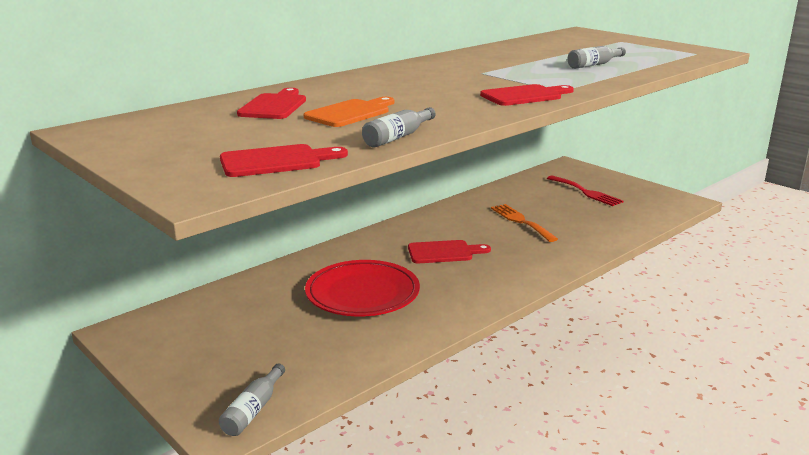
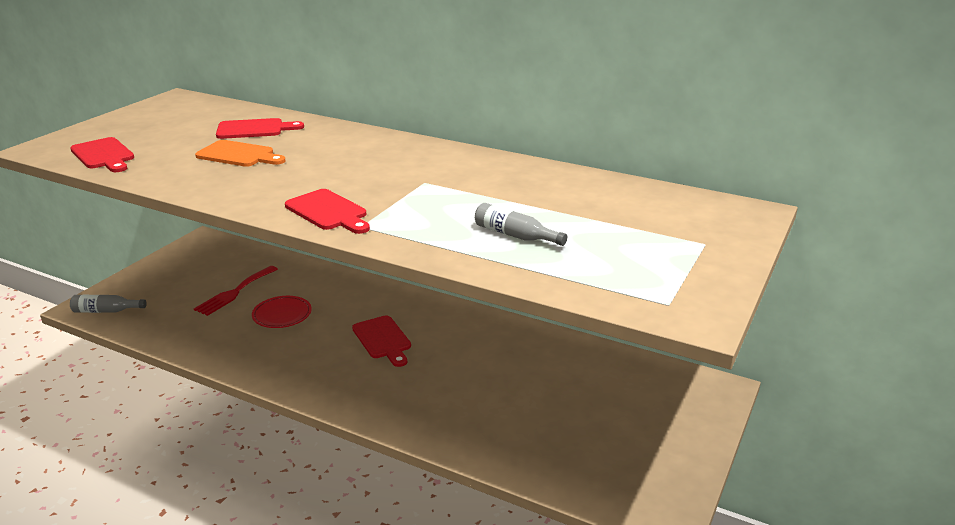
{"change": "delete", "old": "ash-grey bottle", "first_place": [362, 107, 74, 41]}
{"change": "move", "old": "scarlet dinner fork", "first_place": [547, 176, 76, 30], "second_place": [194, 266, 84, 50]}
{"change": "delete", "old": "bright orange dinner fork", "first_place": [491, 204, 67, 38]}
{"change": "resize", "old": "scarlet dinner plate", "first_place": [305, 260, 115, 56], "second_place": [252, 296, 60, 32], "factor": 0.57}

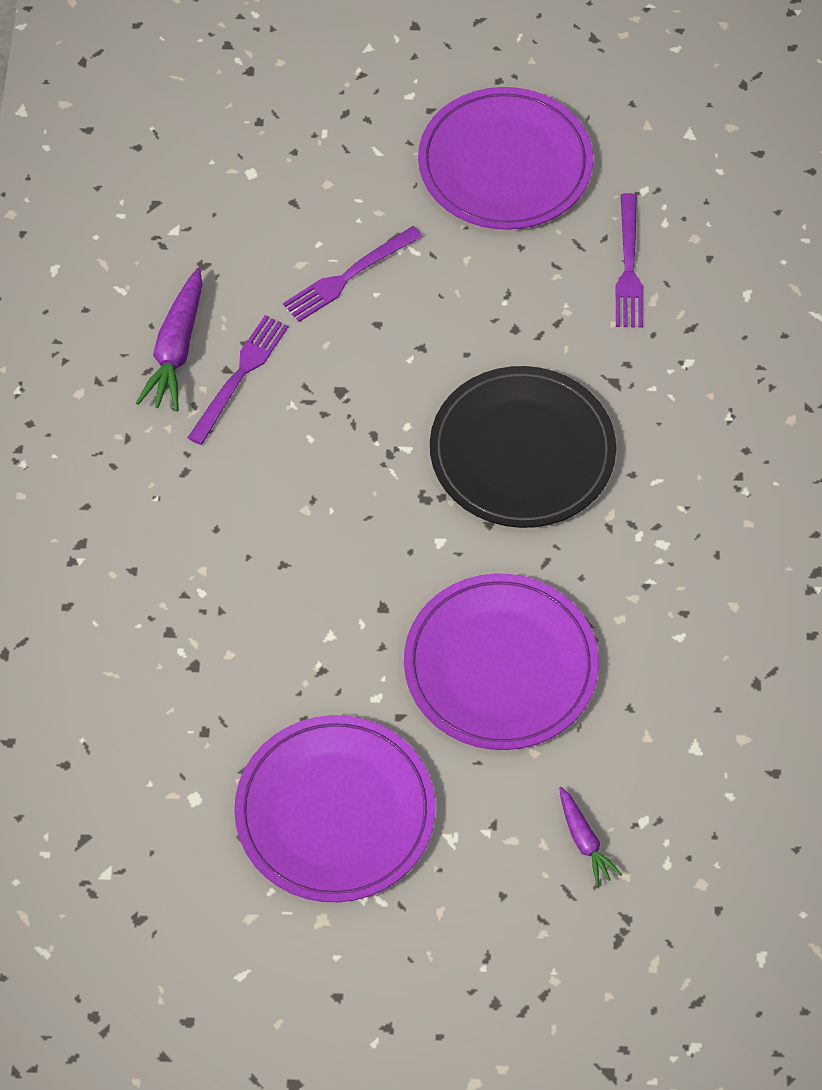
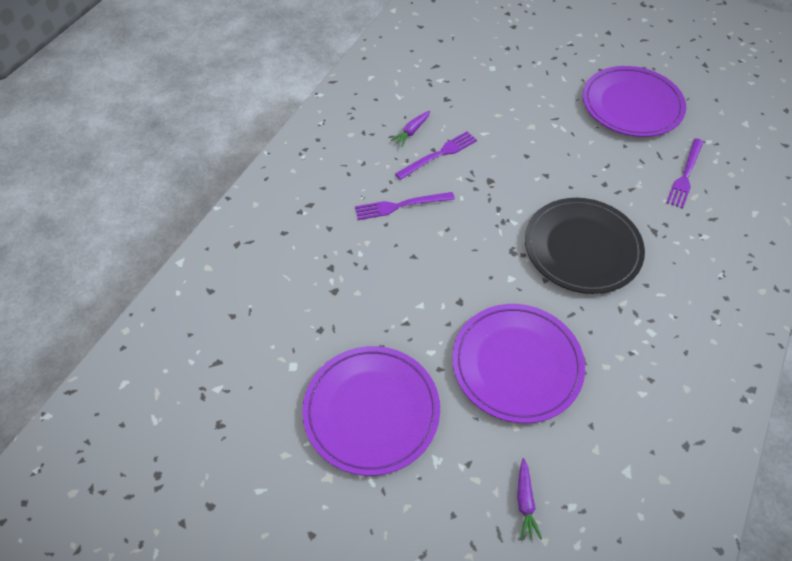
{"change": "move", "old": "purple dinner fork", "first_place": [283, 226, 139, 96], "second_place": [355, 192, 100, 28]}
{"change": "resize", "old": "purple carrot", "first_place": [136, 268, 66, 143], "second_place": [391, 111, 40, 36], "factor": 0.59}

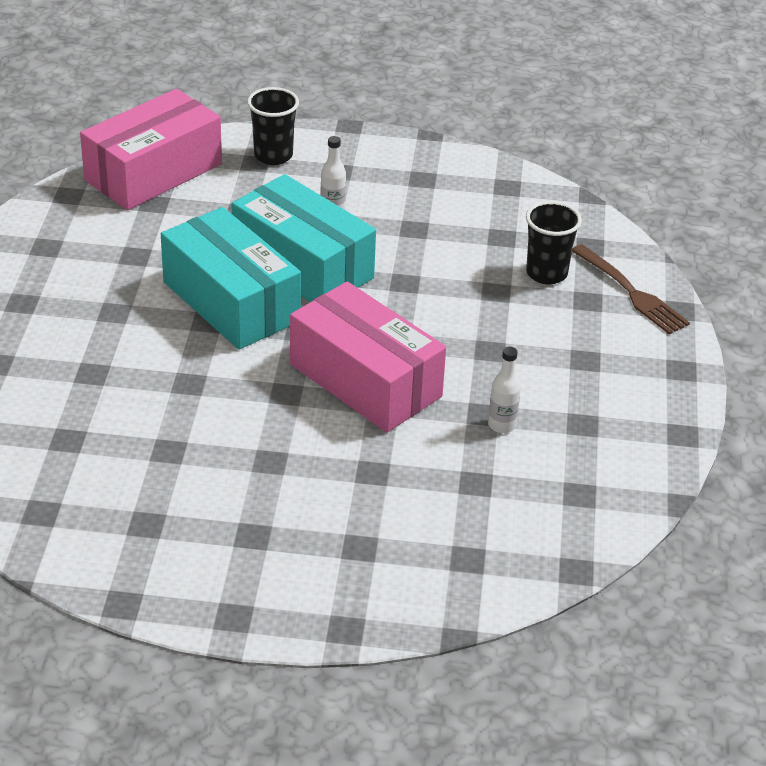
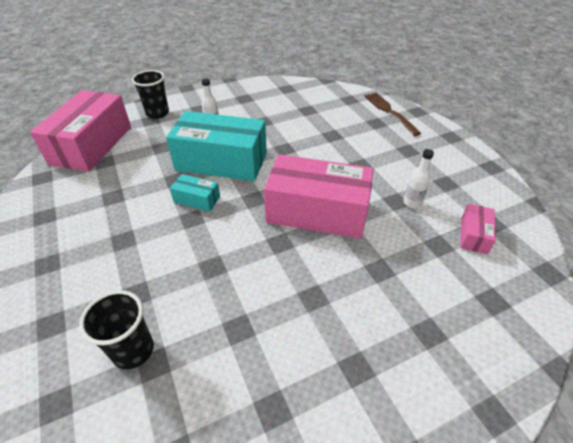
{"change": "move", "old": "jet-black beaker", "first_place": [526, 201, 56, 83], "second_place": [79, 290, 75, 79]}
{"change": "resize", "old": "aqua parcel", "first_place": [161, 207, 140, 143], "second_place": [170, 174, 50, 38], "factor": 0.44}
{"change": "rotate", "old": "russet dinner fork", "first_place": [572, 244, 118, 90], "second_place": [364, 93, 57, 43], "degrees": -135}
{"change": "insert", "new": "pink parcel", "second_place": [461, 204, 35, 51]}

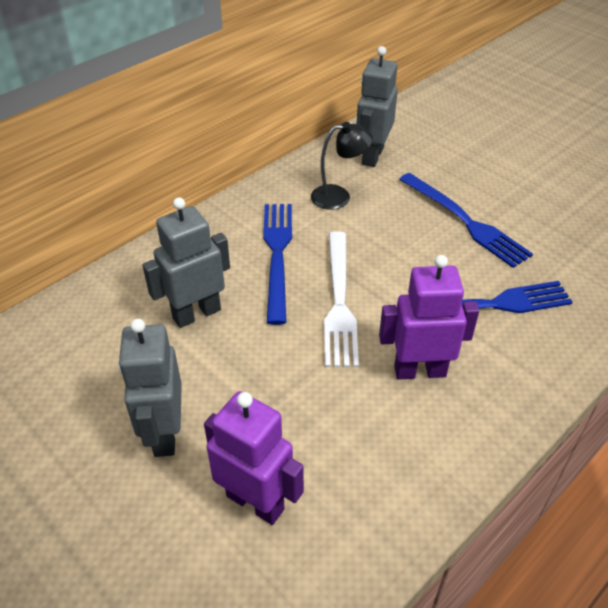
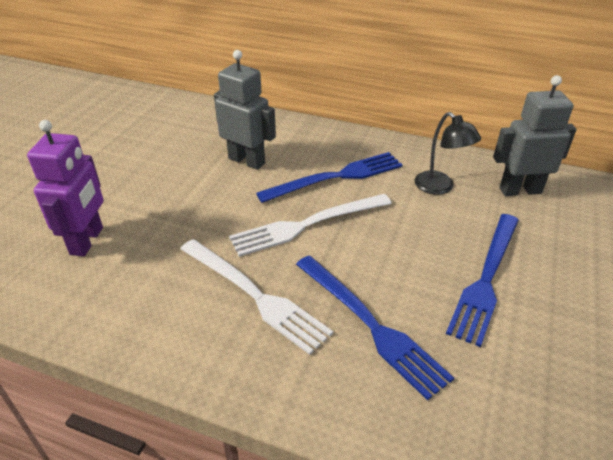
{"change": "replace", "old": "purple robot", "new": "pure white dinner fork", "first_place": [379, 255, 100, 124], "second_place": [181, 239, 152, 116]}
{"change": "delete", "old": "ash-grey robot", "first_place": [118, 319, 64, 138]}

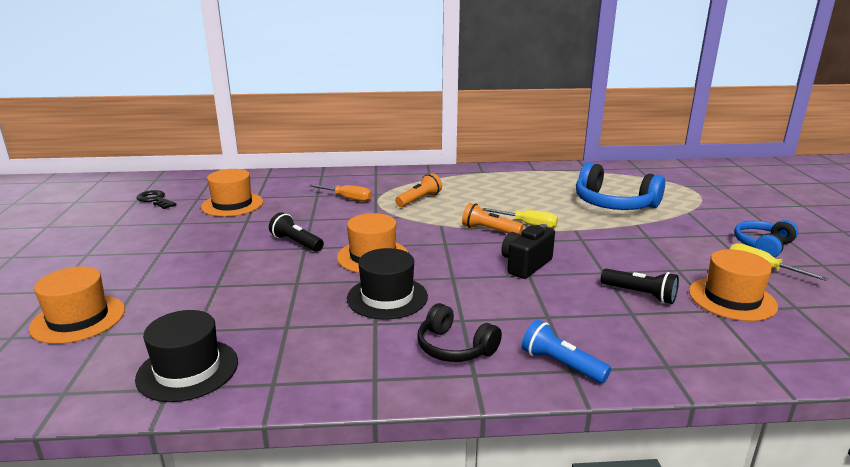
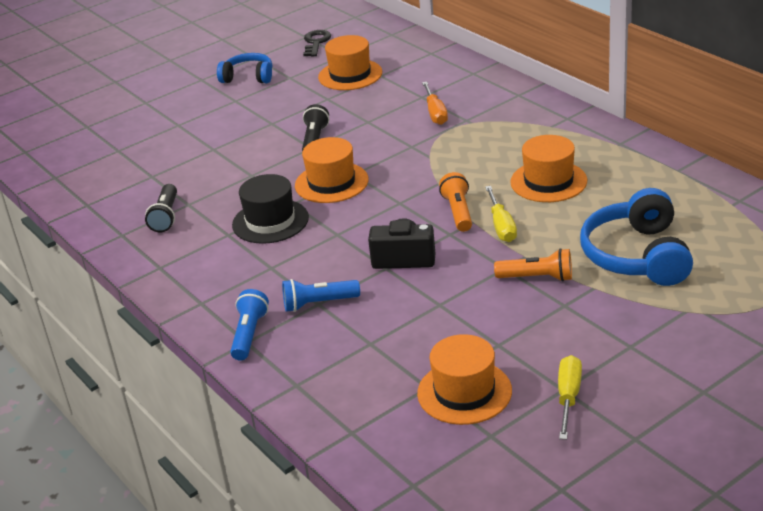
{"change": "move", "old": "bright orange flashlight", "first_place": [395, 173, 47, 34], "second_place": [494, 248, 78, 34]}
{"change": "move", "old": "blue over-ear headphones", "first_place": [734, 220, 64, 38], "second_place": [217, 53, 55, 30]}
{"change": "move", "old": "bright orange hat", "first_place": [29, 266, 96, 78], "second_place": [510, 135, 77, 67]}
{"change": "move", "old": "jet-black flashlight", "first_place": [601, 269, 78, 35], "second_place": [145, 184, 32, 48]}
{"change": "delete", "old": "jet-black over-ear headphones", "first_place": [417, 303, 85, 59]}
{"change": "delete", "old": "jet-black hat", "first_place": [135, 310, 103, 92]}
{"change": "insert", "new": "blue flashlight", "second_place": [282, 279, 78, 33]}

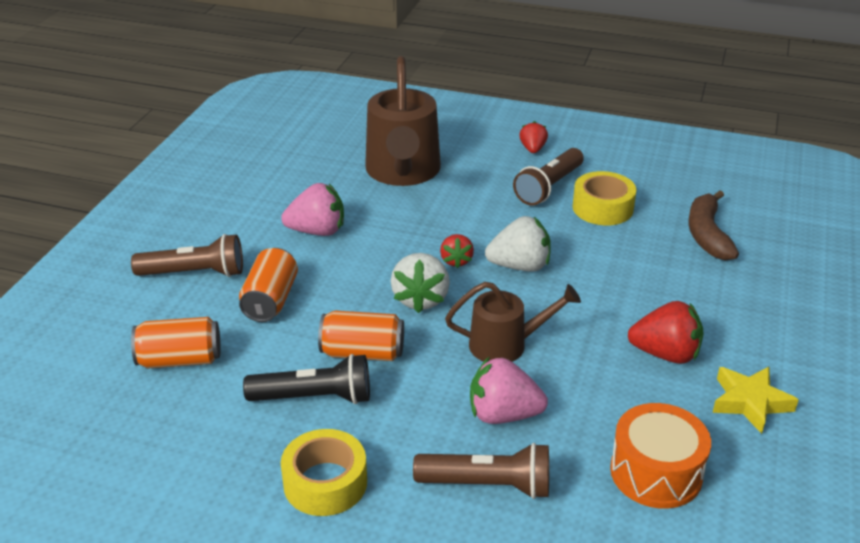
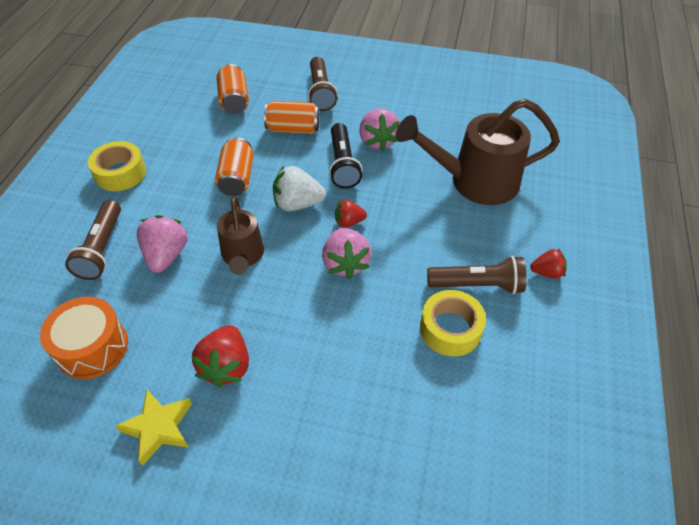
{"change": "rotate", "old": "russet flashlight", "first_place": [513, 148, 71, 58], "second_place": [427, 256, 99, 38], "degrees": 150}
{"change": "delete", "old": "russet banana", "first_place": [689, 190, 50, 71]}
{"change": "recolor", "old": "pure white strawberry", "new": "pink strawberry", "first_place": [485, 216, 66, 56], "second_place": [322, 228, 50, 51]}
{"change": "move", "old": "jet-black flashlight", "first_place": [243, 354, 127, 50], "second_place": [329, 123, 33, 66]}

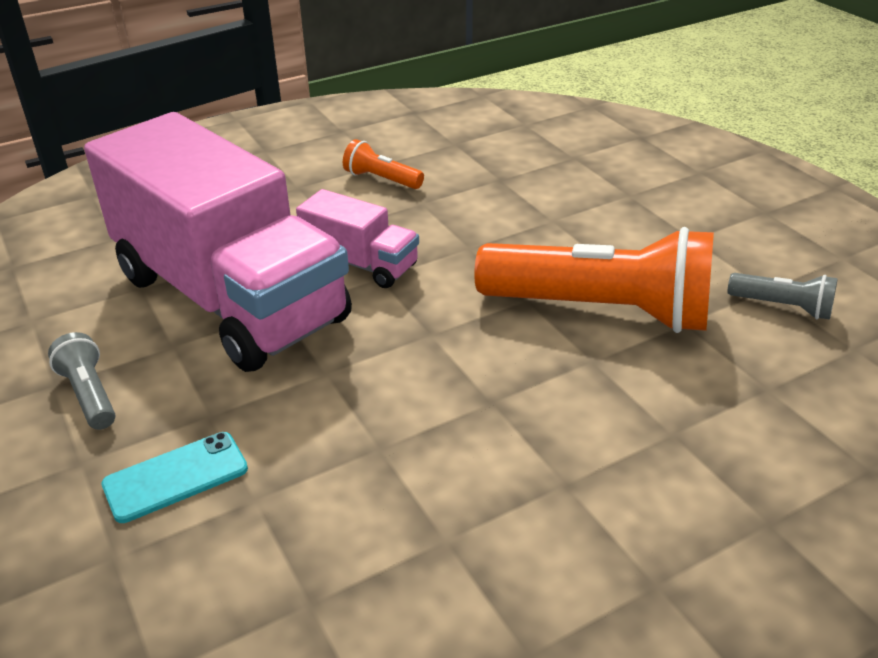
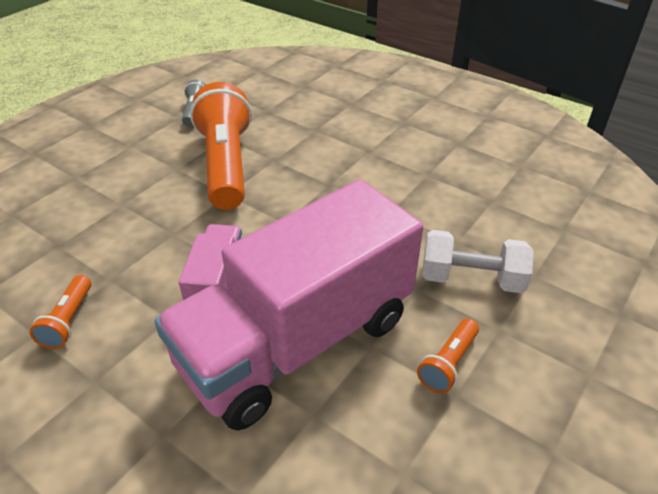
{"change": "rotate", "old": "pink truck", "first_place": [84, 112, 268, 260], "second_place": [154, 180, 269, 250], "degrees": -150}
{"change": "recolor", "old": "ash-grey flashlight", "new": "bright orange flashlight", "first_place": [48, 332, 67, 98], "second_place": [417, 319, 62, 74]}
{"change": "replace", "old": "aqua mobile phone", "new": "pure white hand weight", "first_place": [101, 432, 147, 91], "second_place": [422, 230, 112, 63]}

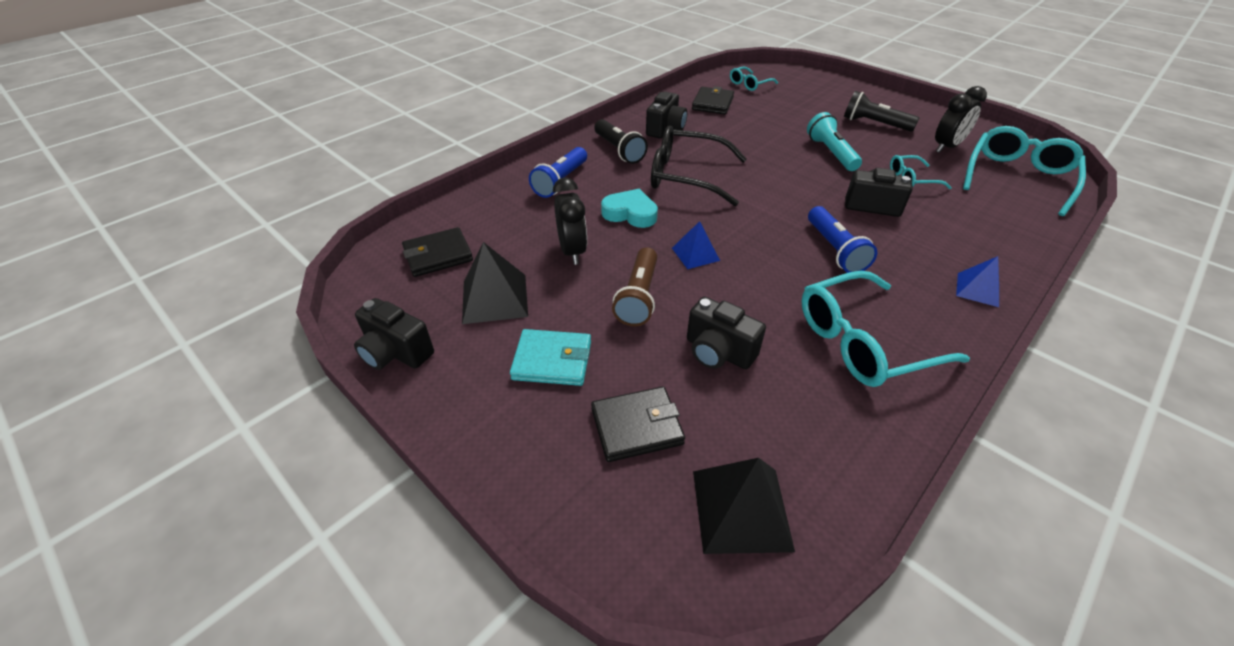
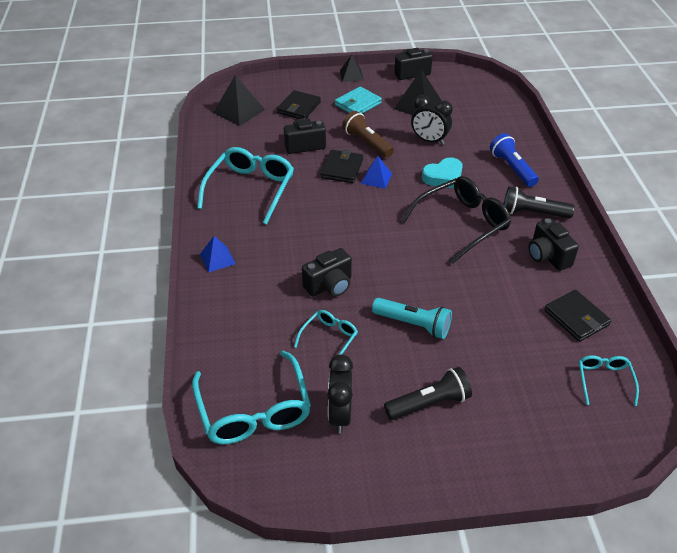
{"change": "delete", "old": "blue flashlight", "first_place": [808, 206, 69, 67]}
{"change": "move", "old": "jet-black card wallet", "first_place": [402, 227, 71, 50], "second_place": [320, 149, 43, 34]}
{"change": "insert", "new": "jet-black pyramid shape", "second_place": [340, 54, 24, 28]}

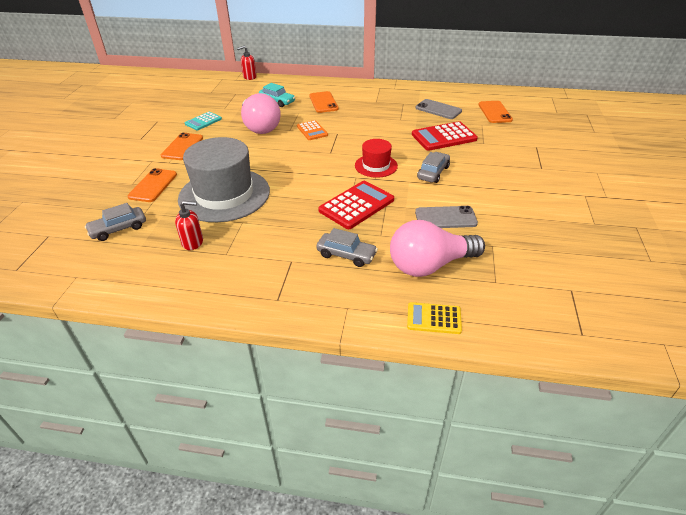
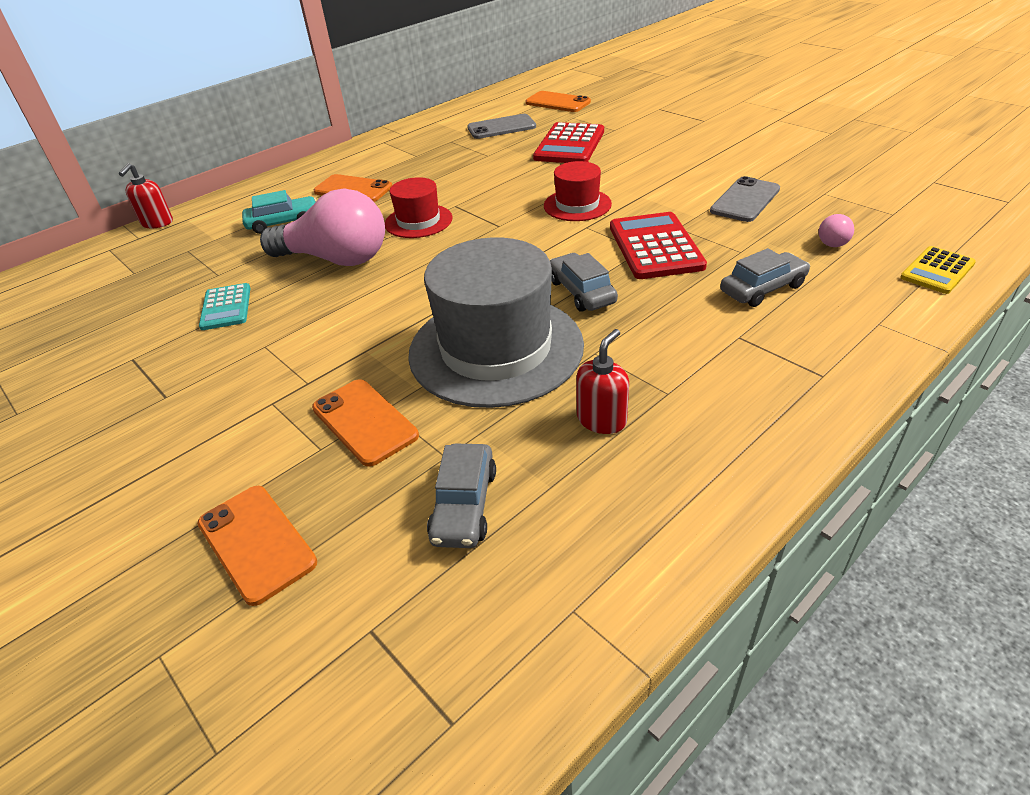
{"change": "replace", "old": "bright orange calculator", "new": "scarlet hat", "first_place": [297, 120, 31, 20], "second_place": [385, 177, 68, 61]}
{"change": "move", "old": "bright orange mobile phone", "first_place": [161, 133, 42, 27], "second_place": [197, 486, 120, 120]}
{"change": "move", "old": "ash-grey toy car", "first_place": [417, 152, 33, 31], "second_place": [550, 253, 68, 59]}
{"change": "resize", "old": "pink bulb", "first_place": [390, 220, 95, 57], "second_place": [819, 214, 35, 33], "factor": 0.42}

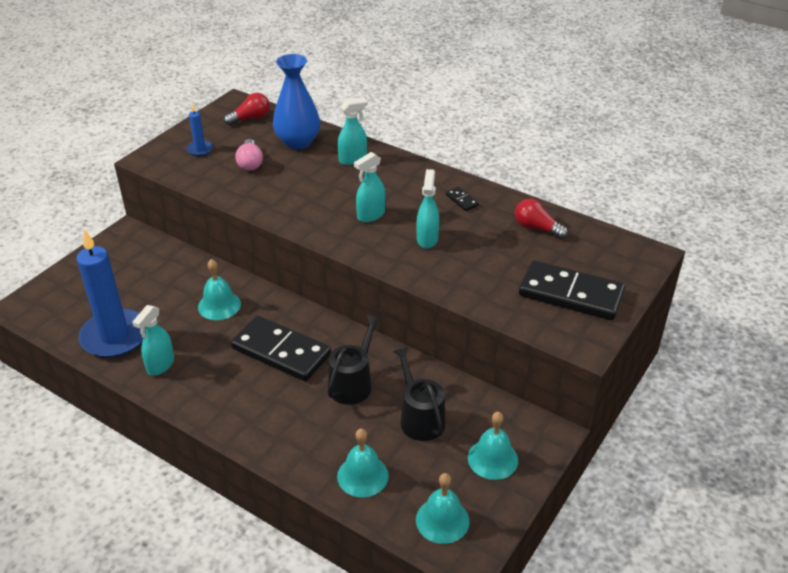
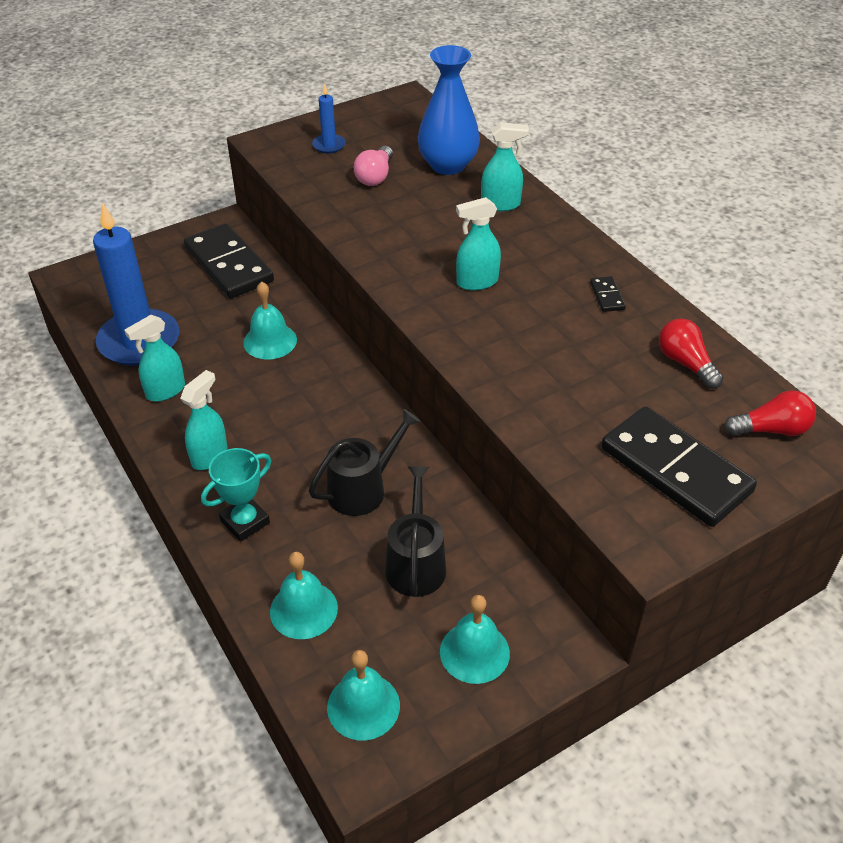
{"change": "move", "old": "scarlet bulb", "first_place": [224, 93, 46, 32], "second_place": [724, 390, 92, 46]}
{"change": "move", "old": "aqua sprayer", "first_place": [417, 169, 22, 80], "second_place": [180, 370, 48, 100]}
{"change": "move", "old": "jet-black domino piece", "first_place": [231, 316, 100, 65], "second_place": [184, 223, 90, 75]}
{"change": "insert", "new": "aqua trophy", "second_place": [201, 448, 70, 94]}

